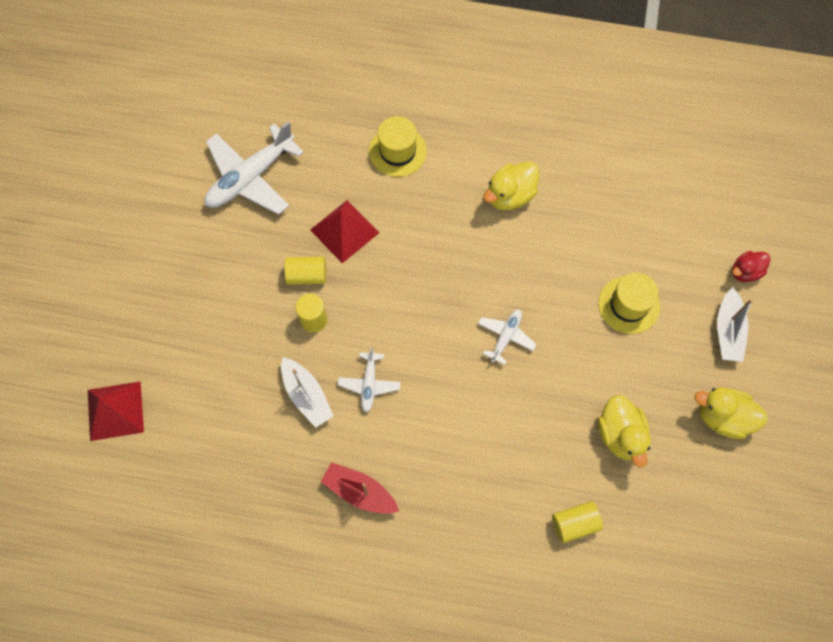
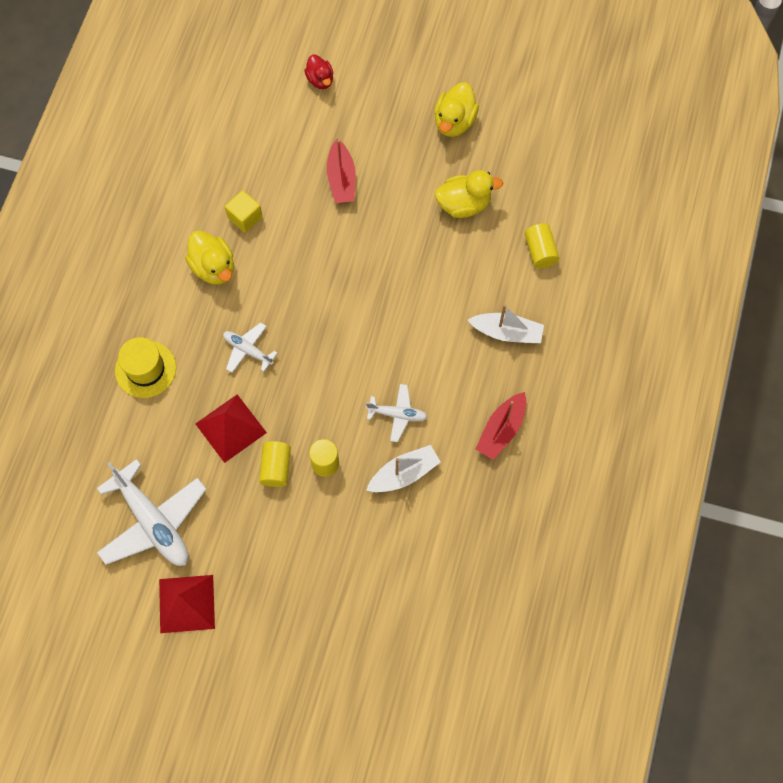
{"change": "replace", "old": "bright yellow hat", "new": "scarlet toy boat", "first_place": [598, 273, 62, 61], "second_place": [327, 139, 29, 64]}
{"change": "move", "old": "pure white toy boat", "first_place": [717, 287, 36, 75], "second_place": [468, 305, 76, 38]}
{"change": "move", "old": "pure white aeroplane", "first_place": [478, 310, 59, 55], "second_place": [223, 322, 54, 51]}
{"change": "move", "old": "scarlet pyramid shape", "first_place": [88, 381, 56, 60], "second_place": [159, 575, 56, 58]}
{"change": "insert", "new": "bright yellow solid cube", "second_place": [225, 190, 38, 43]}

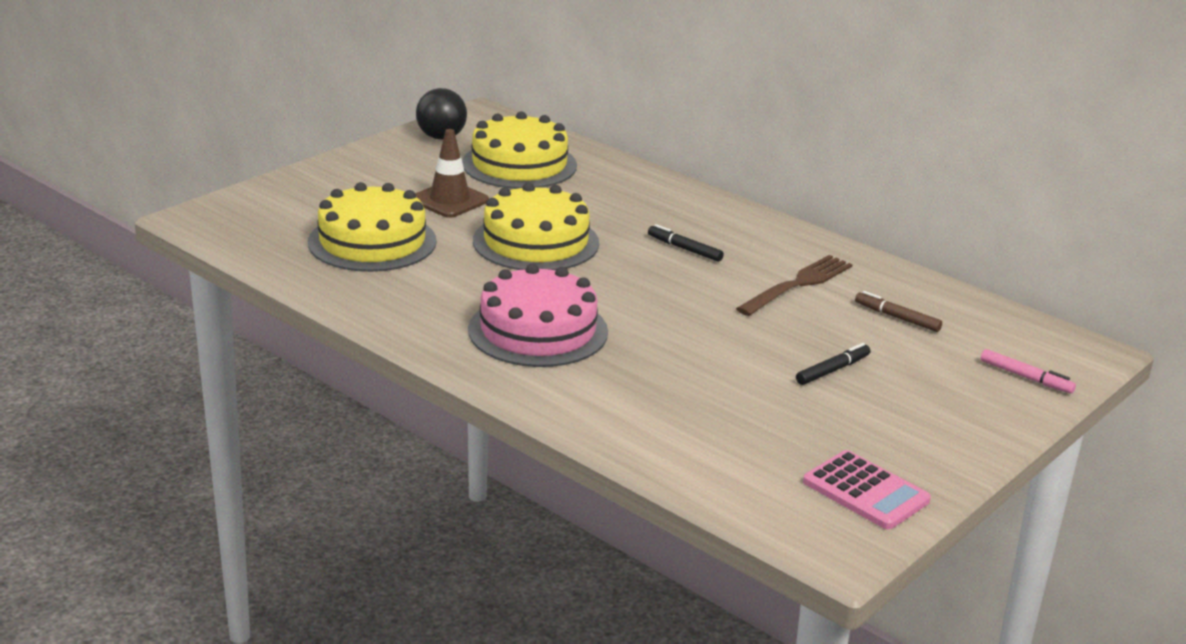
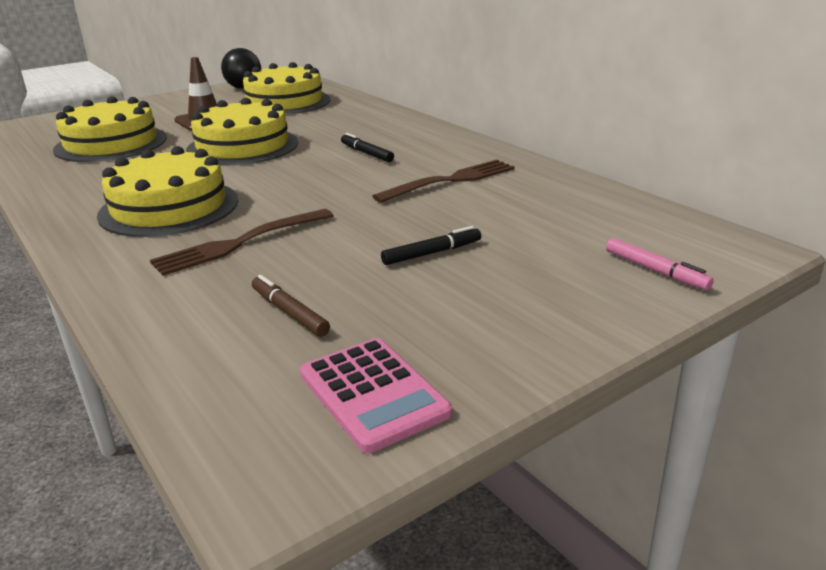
{"change": "recolor", "old": "pink gateau", "new": "bright yellow gateau", "first_place": [468, 264, 140, 103], "second_place": [97, 146, 141, 91]}
{"change": "move", "old": "russet felt pen", "first_place": [855, 291, 87, 41], "second_place": [252, 275, 78, 62]}
{"change": "insert", "new": "russet dinner fork", "second_place": [150, 209, 184, 67]}

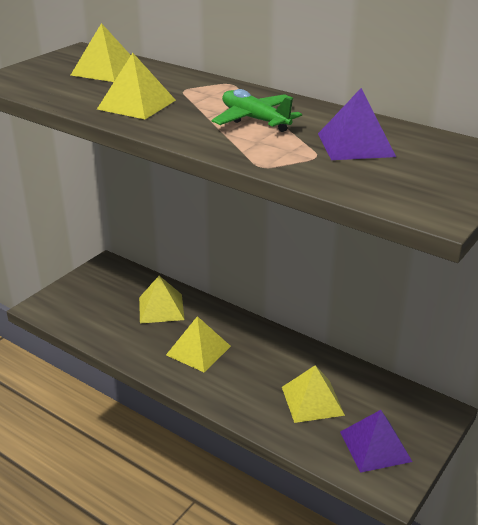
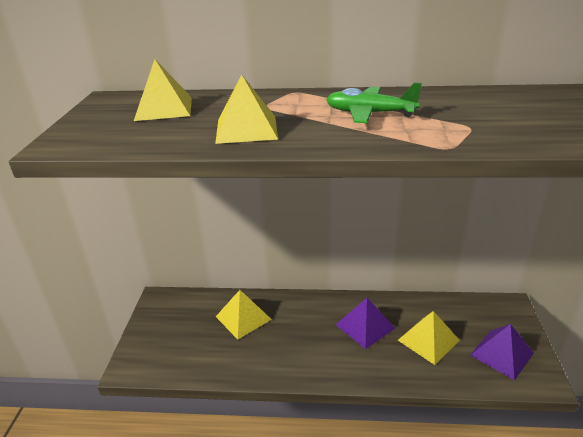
{"change": "move", "old": "purple pyramid shape", "first_place": [318, 88, 78, 72], "second_place": [336, 298, 59, 51]}
{"change": "delete", "old": "bright yellow pyramid shape", "first_place": [166, 316, 65, 56]}

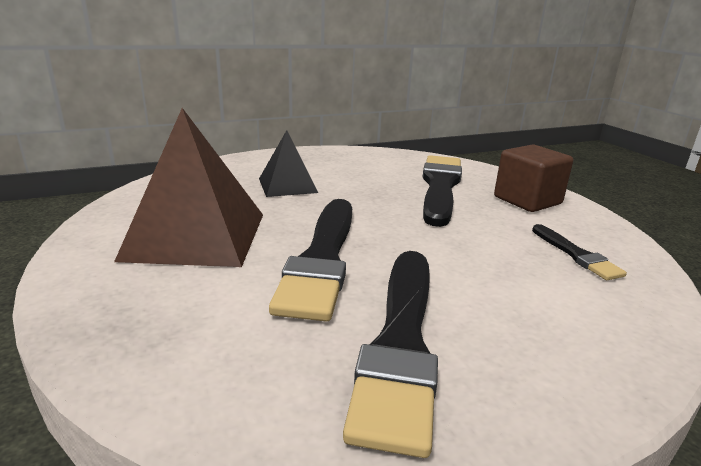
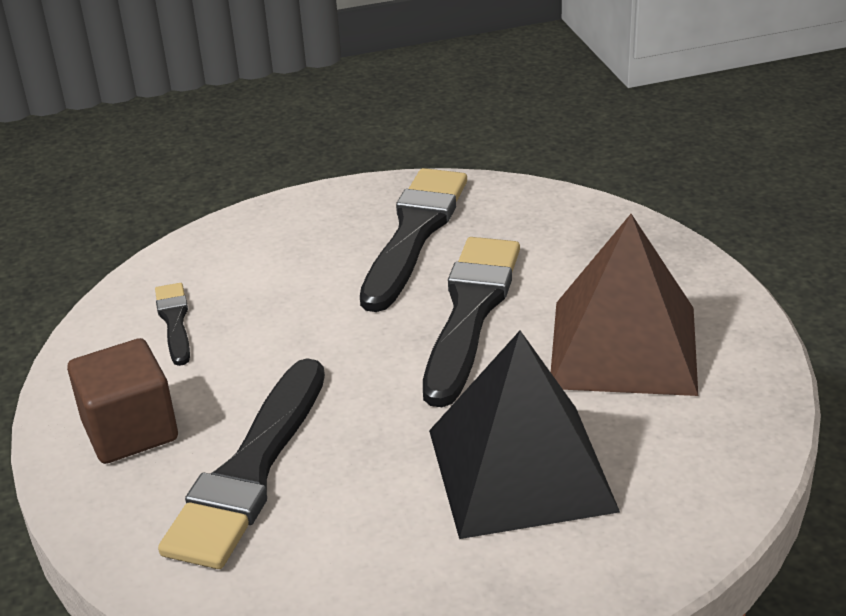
{"change": "resize", "old": "jet-black pyramid shape", "first_place": [259, 130, 59, 67], "second_place": [429, 331, 191, 208], "factor": 1.77}

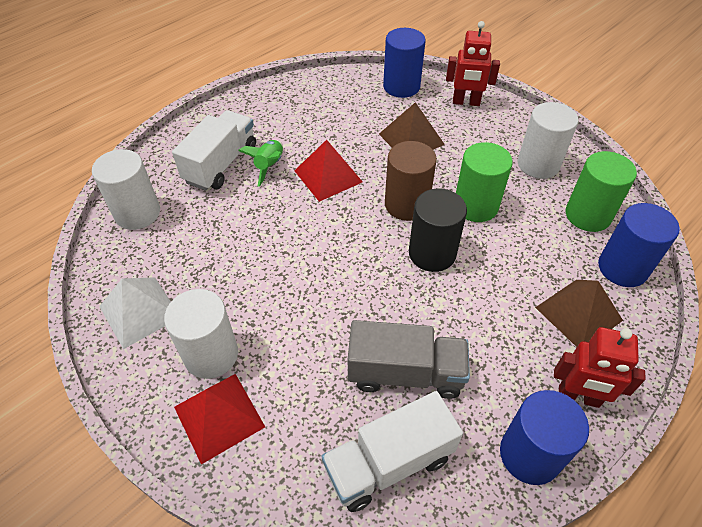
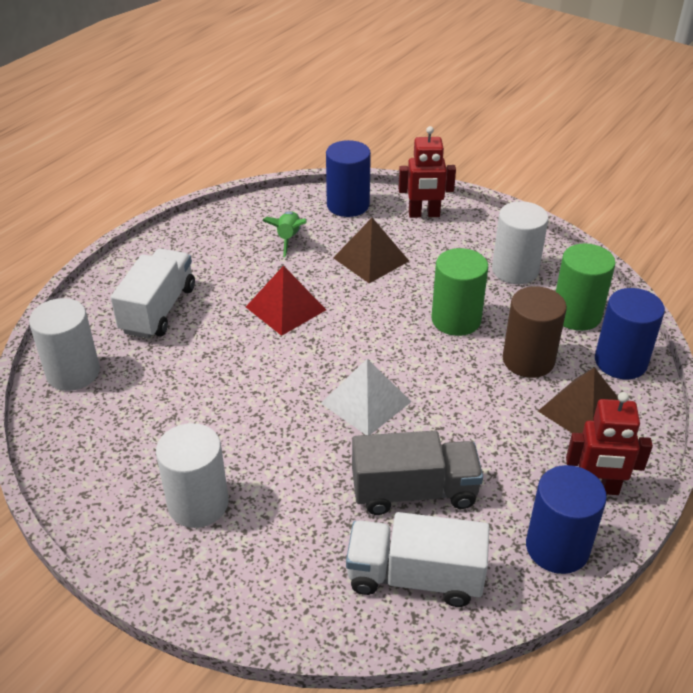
{"change": "move", "old": "emerald spaceship", "first_place": [238, 140, 45, 47], "second_place": [262, 211, 45, 46]}
{"change": "move", "old": "russet cylinder shape", "first_place": [385, 141, 52, 80], "second_place": [502, 286, 65, 92]}
{"change": "delete", "old": "jet-black cylinder shape", "first_place": [409, 189, 58, 83]}
{"change": "move", "old": "pure white pyramid shape", "first_place": [99, 277, 72, 72], "second_place": [321, 359, 90, 76]}
{"change": "delete", "old": "scarlet pyramid shape", "first_place": [174, 374, 91, 90]}
{"change": "rotate", "old": "pure white truck", "first_place": [321, 391, 142, 121], "second_place": [346, 512, 143, 95], "degrees": 45}

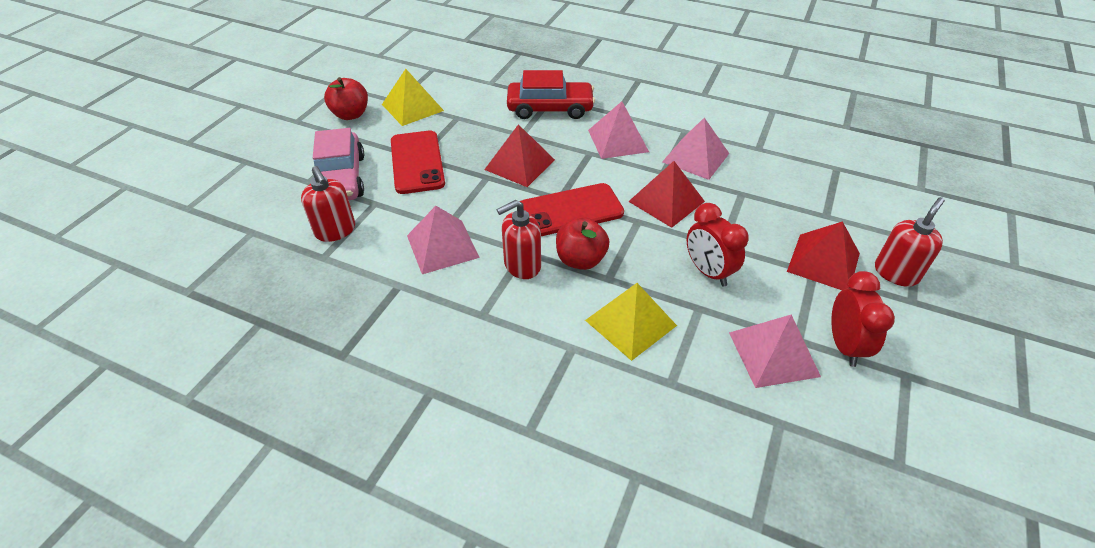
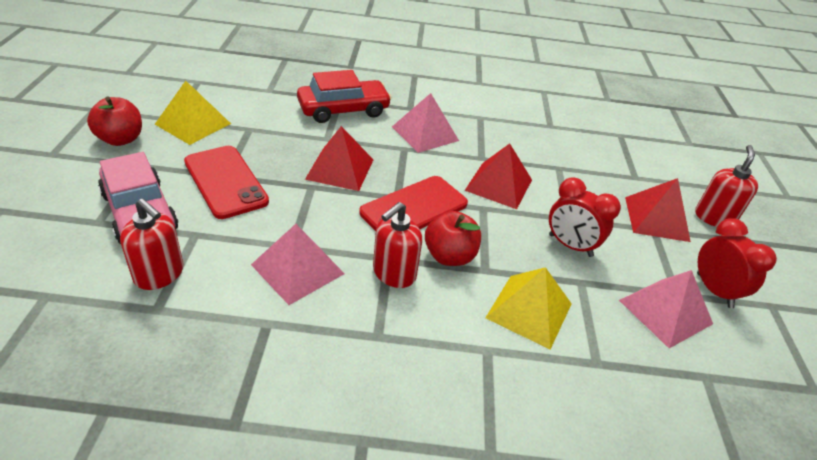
{"change": "delete", "old": "pink pyramid shape", "first_place": [662, 118, 67, 62]}

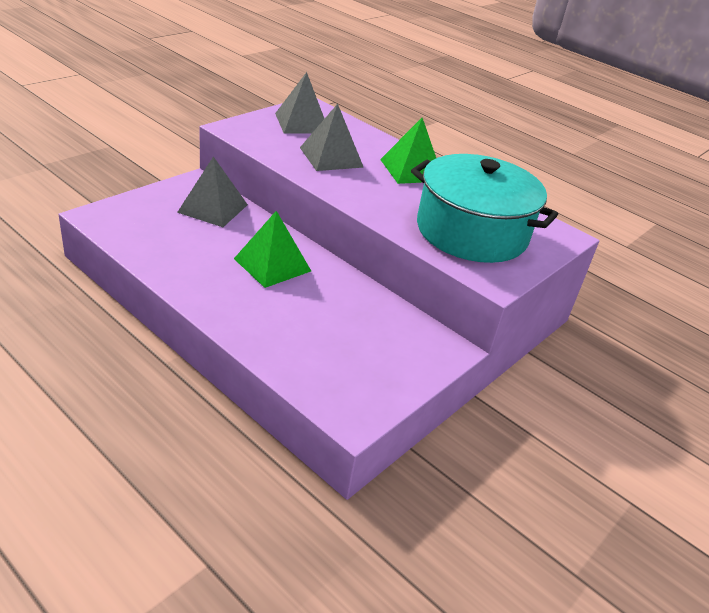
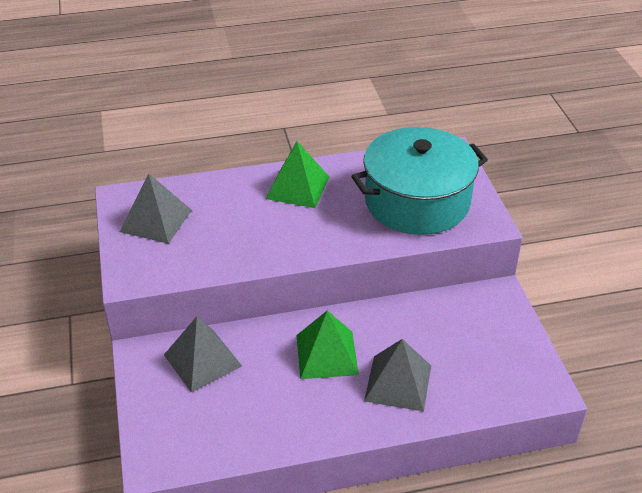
{"change": "move", "old": "ash-grey pyramid shape", "first_place": [300, 104, 64, 67], "second_place": [364, 339, 67, 73]}

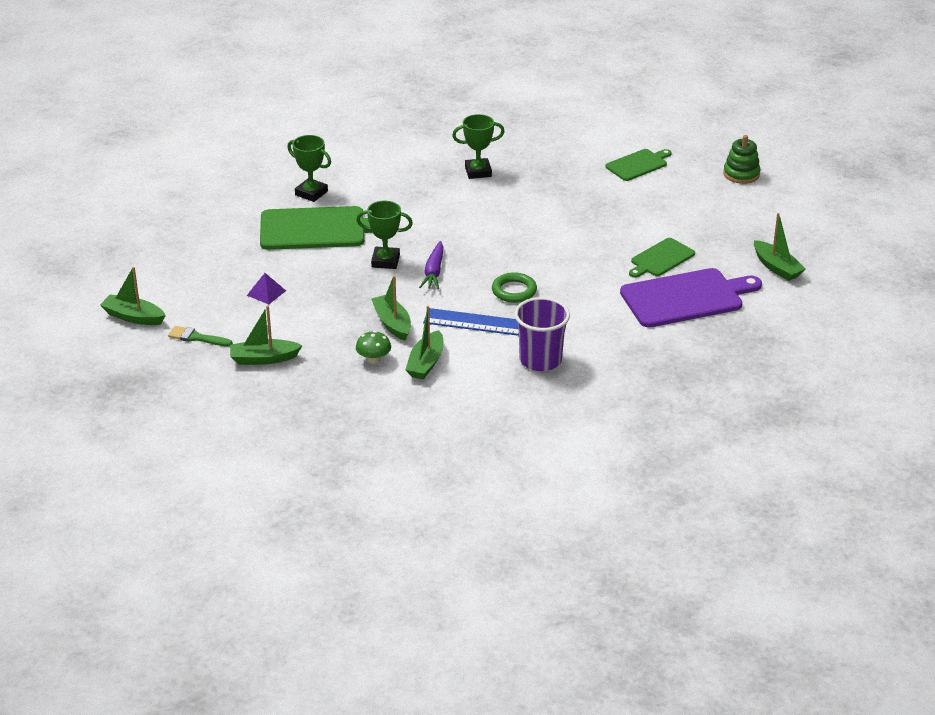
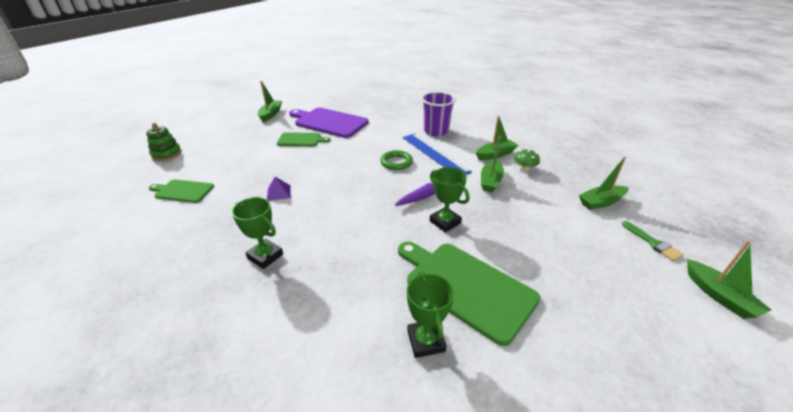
{"change": "move", "old": "purple pyramid shape", "first_place": [247, 273, 39, 31], "second_place": [267, 177, 24, 24]}
{"change": "rotate", "old": "emerald toy boat", "first_place": [230, 305, 73, 60], "second_place": [579, 157, 49, 53], "degrees": 120}

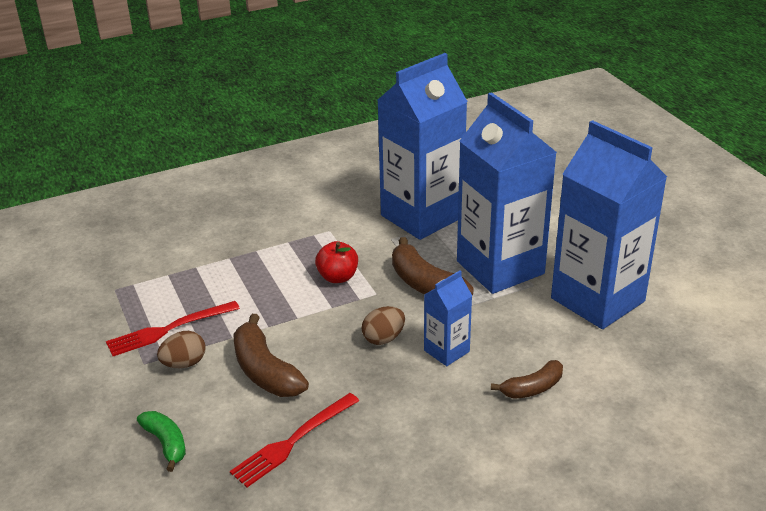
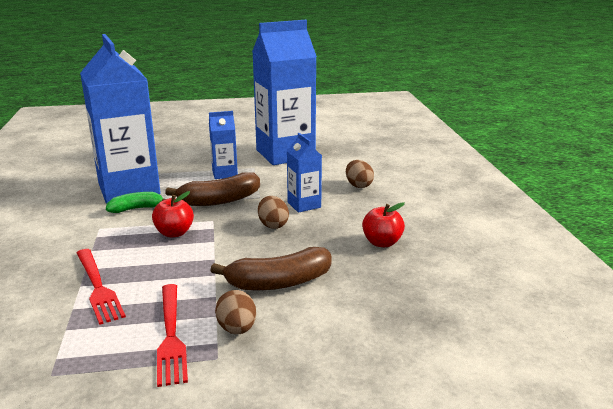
{"change": "resize", "old": "blue milk carton", "first_place": [457, 92, 100, 202], "second_place": [209, 111, 29, 68], "factor": 0.46}
{"change": "replace", "old": "russet banana", "new": "russet egg shape", "first_place": [491, 360, 72, 39], "second_place": [346, 160, 28, 28]}
{"change": "move", "old": "scarlet dinner fork", "first_place": [230, 393, 129, 94], "second_place": [77, 249, 49, 76]}
{"change": "move", "old": "emerald banana", "first_place": [137, 411, 49, 61], "second_place": [106, 192, 60, 21]}
{"change": "insert", "new": "scarlet apple fruit", "second_place": [362, 202, 43, 45]}

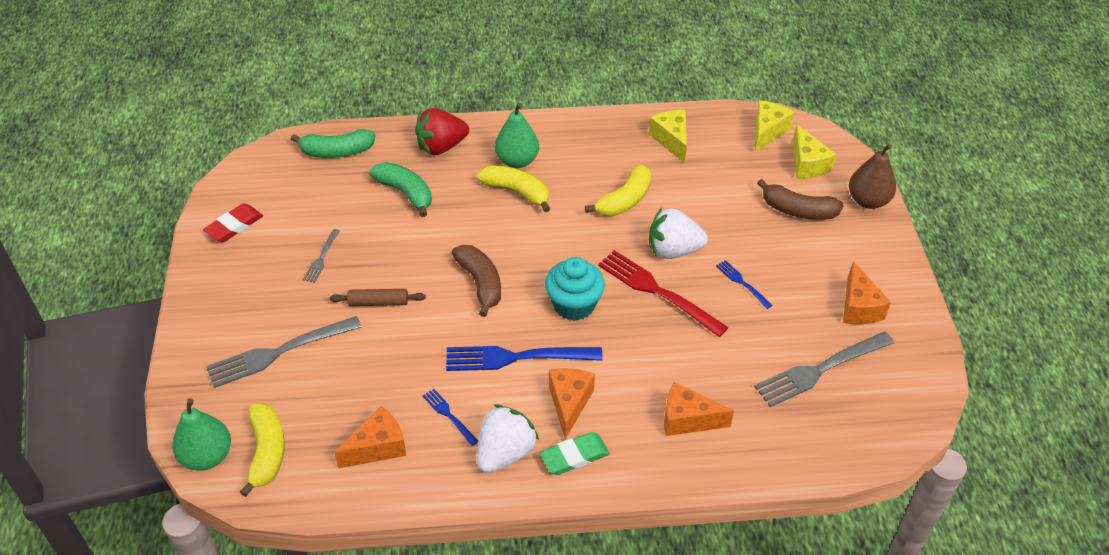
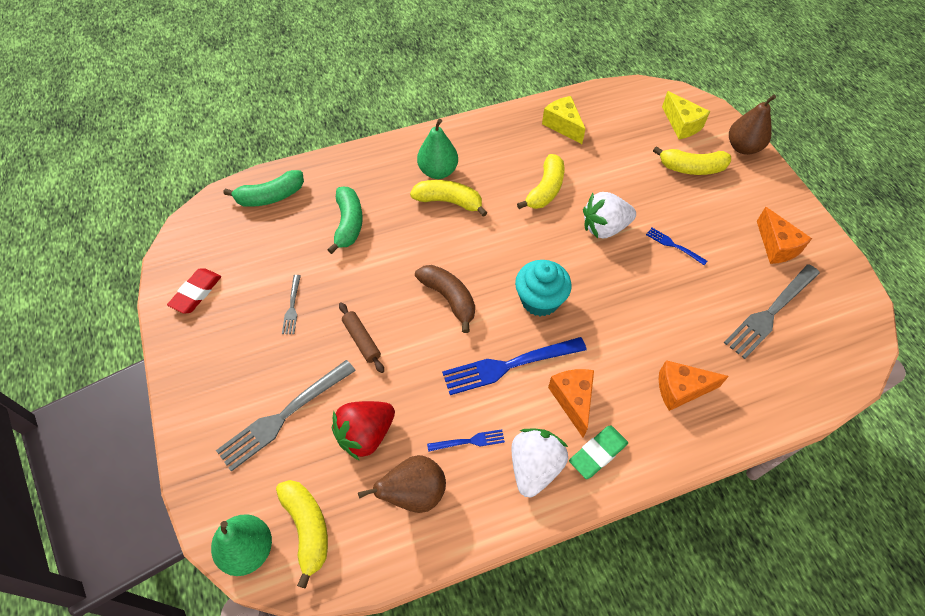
{"change": "delete", "old": "bright yellow piece of cheese", "first_place": [755, 100, 39, 52]}
{"change": "move", "old": "scarlet strawberry", "first_place": [415, 108, 54, 47], "second_place": [332, 401, 63, 60]}
{"change": "rotate", "old": "emerald banana", "first_place": [369, 162, 63, 55], "second_place": [327, 187, 36, 67], "degrees": 60}
{"change": "recolor", "old": "russet banana", "new": "bright yellow banana", "first_place": [757, 179, 87, 41], "second_place": [653, 146, 78, 29]}
{"change": "delete", "old": "scarlet dinner fork", "first_place": [598, 250, 131, 87]}
{"change": "rotate", "old": "russet pastry roller", "first_place": [330, 289, 96, 17], "second_place": [339, 302, 45, 71], "degrees": 75}
{"change": "rotate", "old": "blue dinner fork", "first_place": [423, 389, 55, 57], "second_place": [427, 429, 78, 23], "degrees": 135}
{"change": "replace", "old": "bright orange piece of cheese", "new": "russet pear", "first_place": [334, 406, 73, 62], "second_place": [358, 455, 88, 58]}

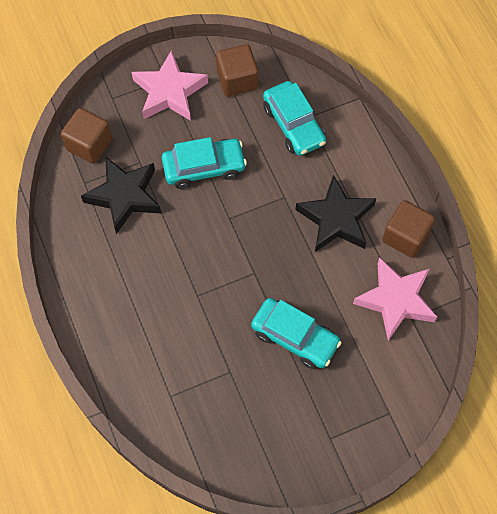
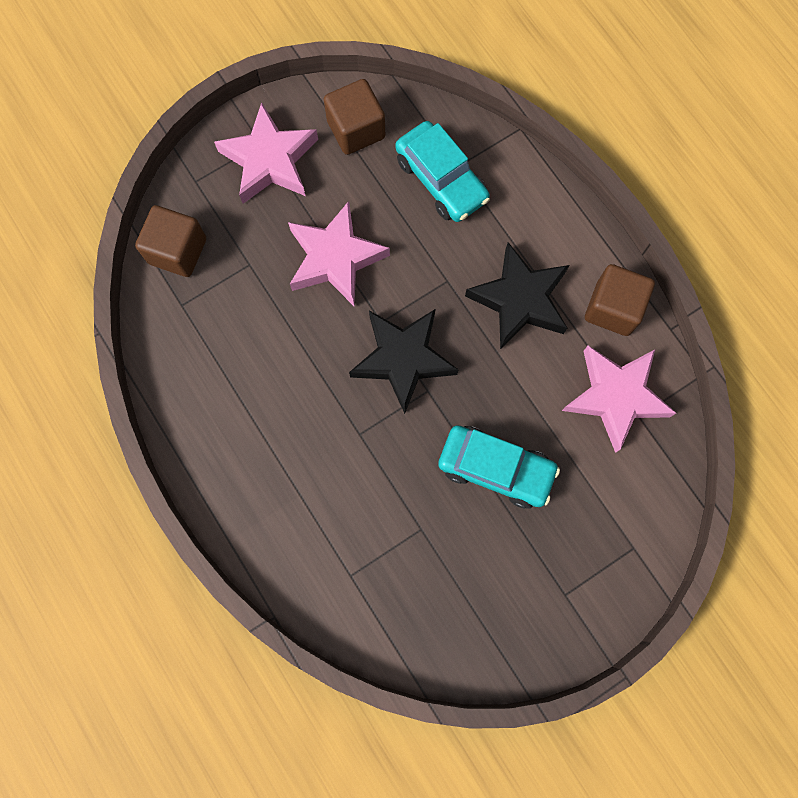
{"change": "replace", "old": "aqua toy car", "new": "pink five-pointed star", "first_place": [162, 137, 85, 52], "second_place": [288, 201, 102, 105]}
{"change": "move", "old": "jet-black five-pointed star", "first_place": [81, 157, 80, 77], "second_place": [349, 309, 109, 105]}

